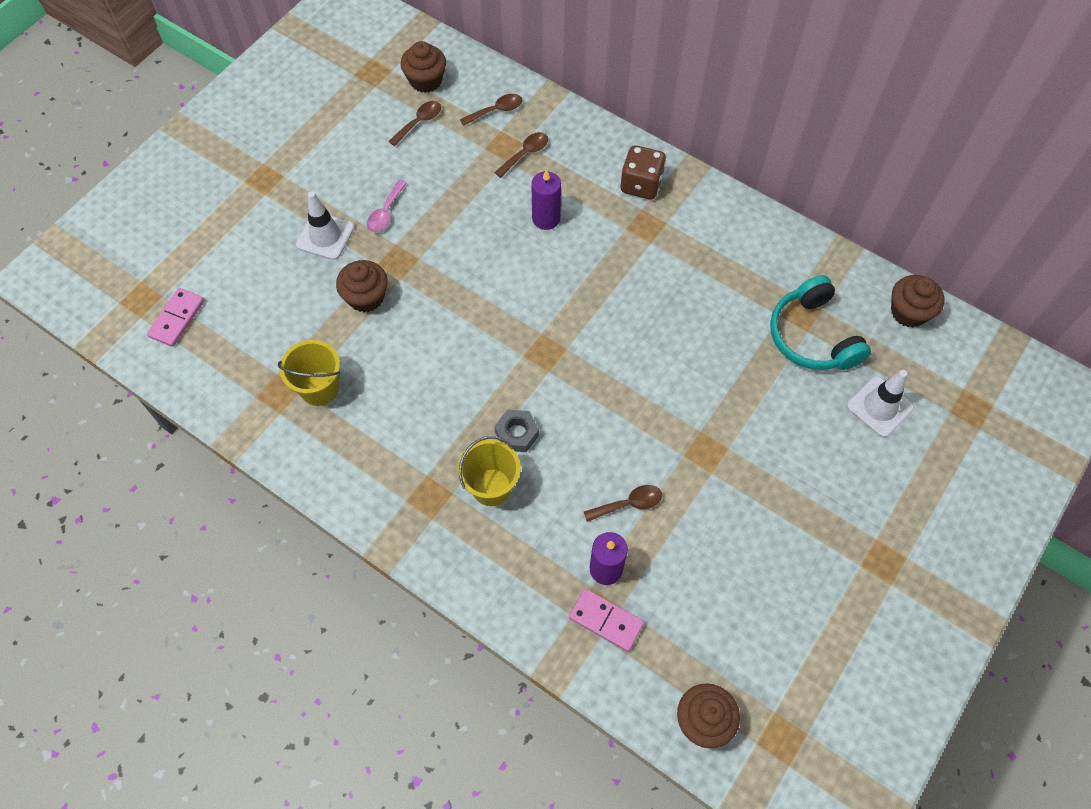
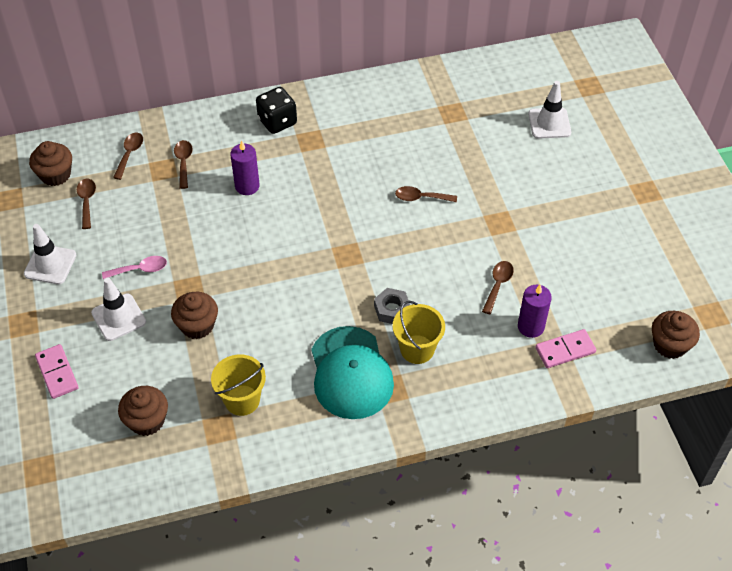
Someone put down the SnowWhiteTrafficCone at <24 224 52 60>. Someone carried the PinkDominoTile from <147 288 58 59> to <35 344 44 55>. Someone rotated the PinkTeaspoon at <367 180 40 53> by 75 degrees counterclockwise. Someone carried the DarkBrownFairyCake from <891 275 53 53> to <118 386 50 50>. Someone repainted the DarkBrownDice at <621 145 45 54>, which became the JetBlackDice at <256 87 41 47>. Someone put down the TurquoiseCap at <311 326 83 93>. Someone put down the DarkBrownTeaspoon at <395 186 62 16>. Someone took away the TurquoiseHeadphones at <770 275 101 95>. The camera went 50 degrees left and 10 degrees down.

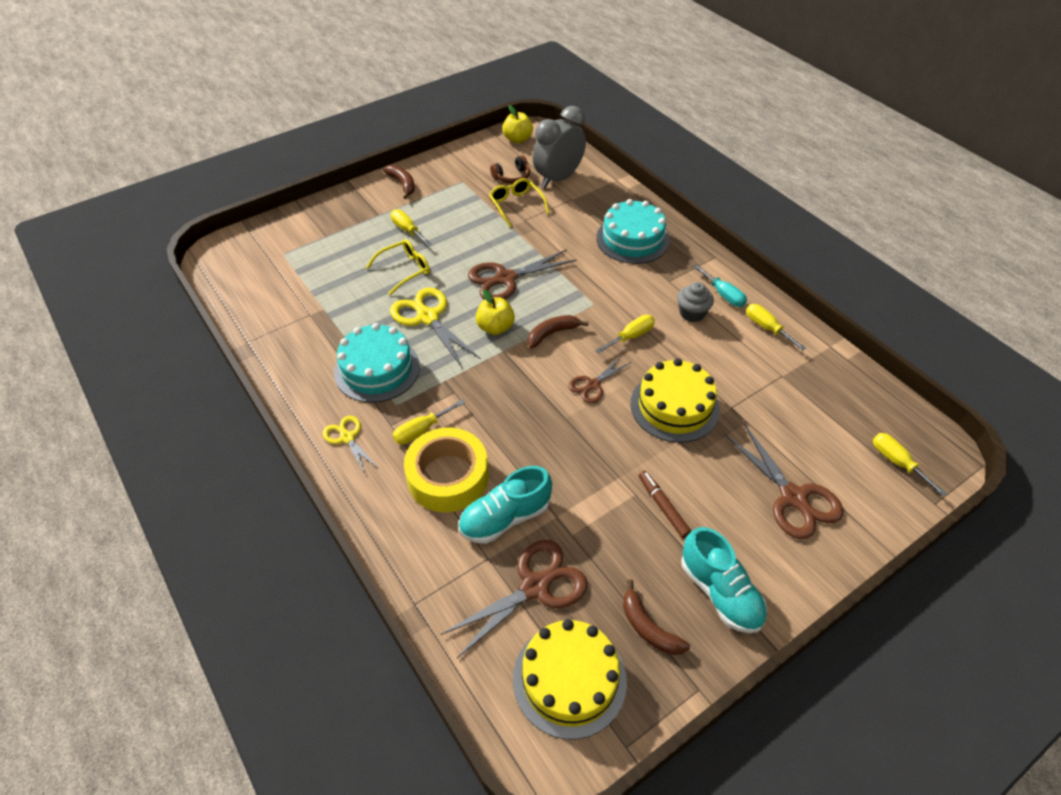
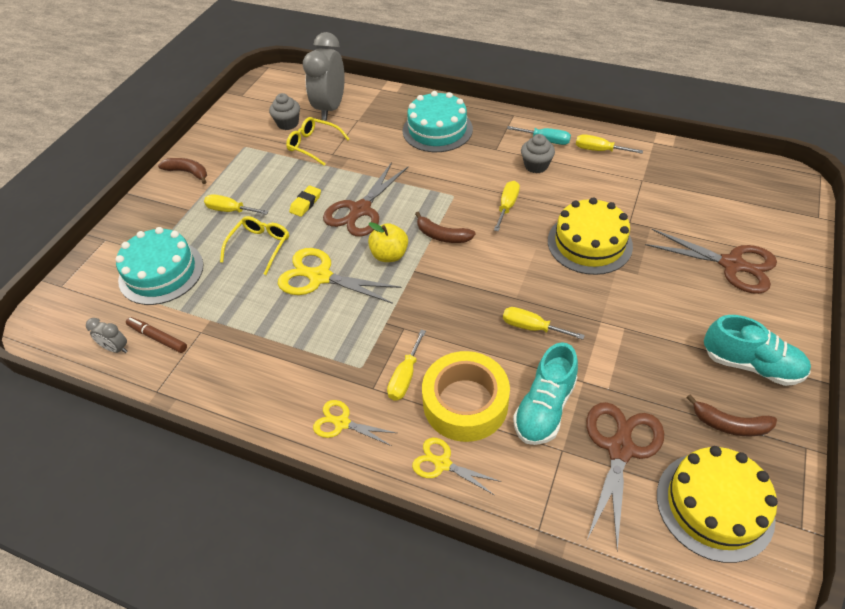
Someone put down the GreyClock at <86 318 41 35>. Someone carried the TurquoiseLayerCake from <334 323 86 80> to <115 227 89 78>. Someone carried the DarkBrownFeltPen from <639 471 52 67> to <126 317 61 36>. Someone swapped the DarkBrownHeadphones at <490 155 40 29> for the GreyFairyCake at <269 93 31 37>. Someone put down the GoldenGumEraser at <289 186 32 31>. Someone put down the GoldenShears at <412 438 89 57>. Someone rotated the DarkBrownBanana at <528 315 61 33> by 90 degrees counterclockwise. Someone carried the GoldenScrewdriver from <873 433 74 63> to <503 307 82 33>. Someone took away the GoldenApple at <502 105 31 38>. Someone took away the DarkBrownShears at <568 357 63 46>. The camera went 30 degrees left and 0 degrees up.

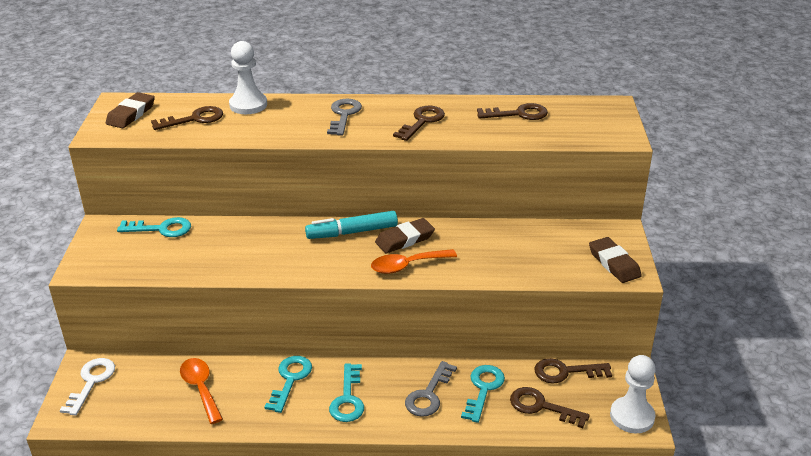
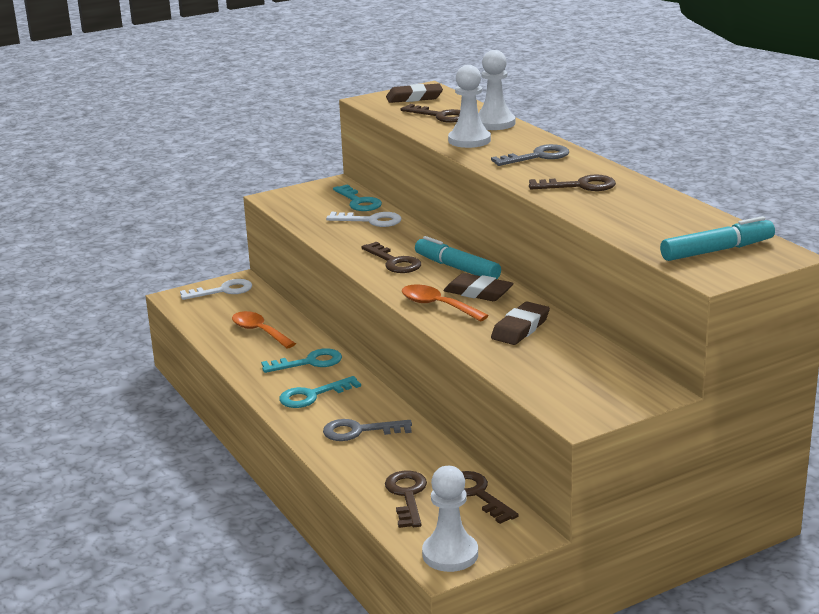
Someone rotated the BrightOrangeTeaspoon at <180 358 43 66> by 75 degrees counterclockwise. Someone put down the SnowWhiteKey at <326 212 76 15>. Someone carried the DarkBrownKey from <477 103 71 17> to <361 242 60 31>. Someone put down the SnowWhiteGamePawn at <448 65 43 83>. Someone carried the DarkBrownGumEraser from <589 237 53 46> to <491 302 59 43>. Someone put down the TurquoiseFeltPen at <660 216 115 45>. Someone took away the TurquoiseKey at <461 365 44 58>. The camera went 60 degrees right and 10 degrees down.

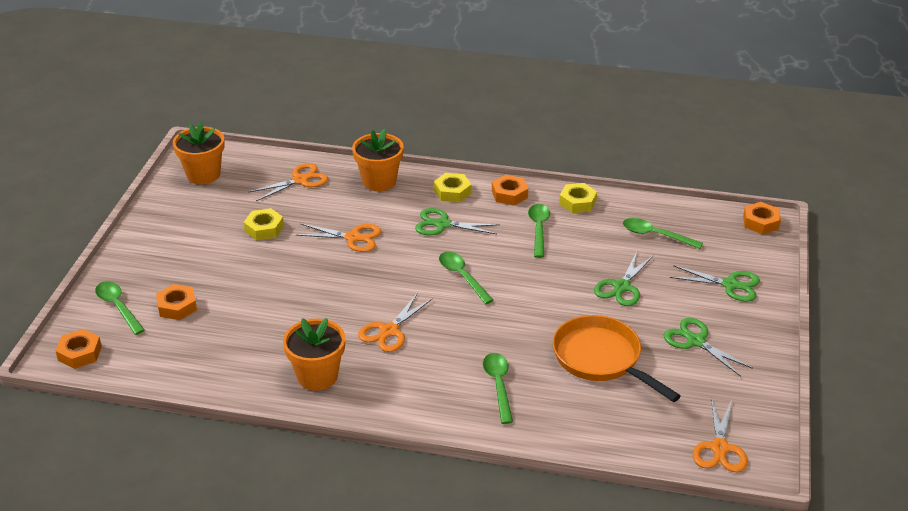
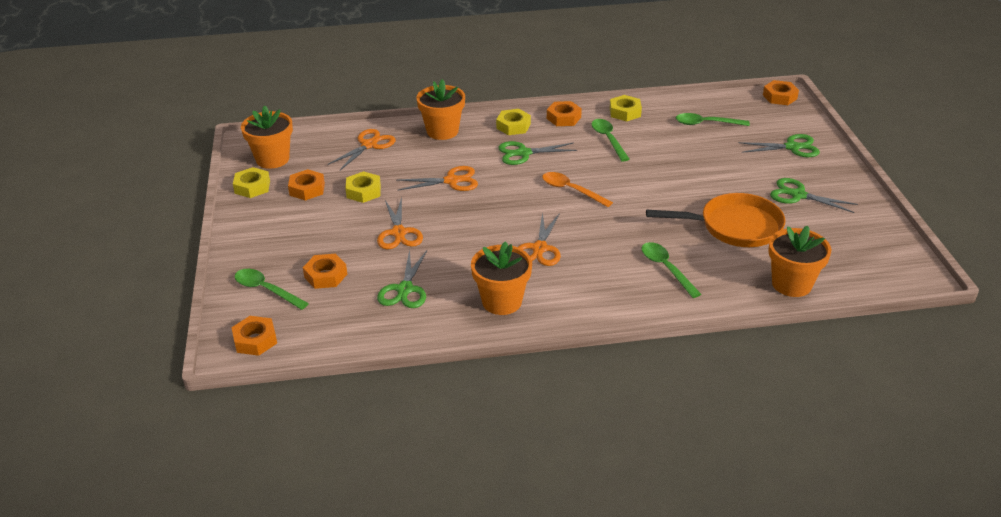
Someone put down the GoldenNut at <233 167 37 31>. Someone put down the BrightOrangeNut at <288 169 37 32>. Someone carried the BrightOrangeShears from <693 398 55 74> to <377 197 46 52>. Someone carried the LeafGreenShears from <594 252 60 54> to <377 249 50 59>. Someone repainted the LeafGreenTeaspoon at <439 252 55 52>, which became the BrightOrangeTeaspoon at <542 172 71 35>. Someone rotated the BrightOrangeSkillet at <553 315 128 87> by 150 degrees clockwise. Someone put down the BrightOrangeFlowerPot at <768 226 63 71>. The camera went 20 degrees left and 0 degrees up.

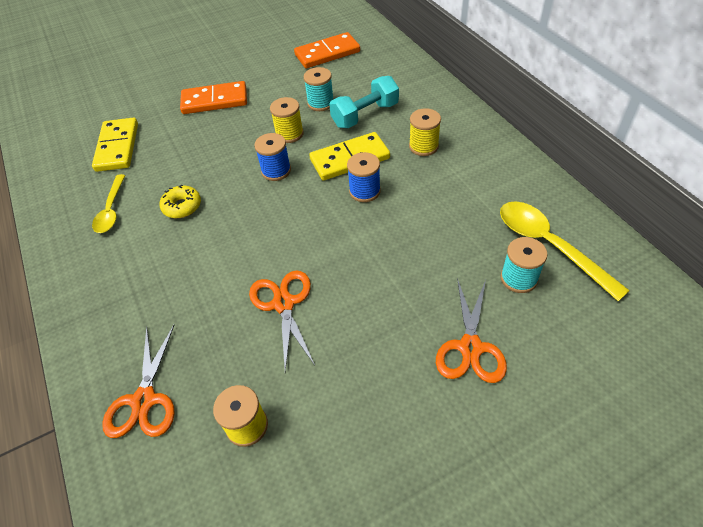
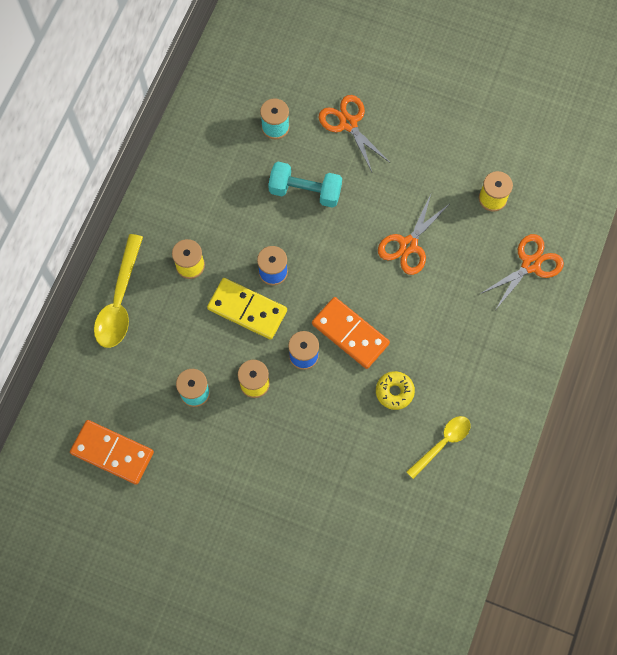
Someone carried the GoldenTeaspoon from <500 201 130 100> to <94 234 49 114>. Someone carried the TurquoiseHandWeight from <329 76 70 52> to <268 162 74 46>. Someone carried the BrightOrangeDominoTile from <180 81 67 33> to <312 297 78 72>. Someone rotated the BrightOrangeShears at <436 278 71 105> by 90 degrees counterclockwise. Someone took away the GoldenDominoTile at <92 118 46 54>. The camera went 135 degrees left and 20 degrees up.

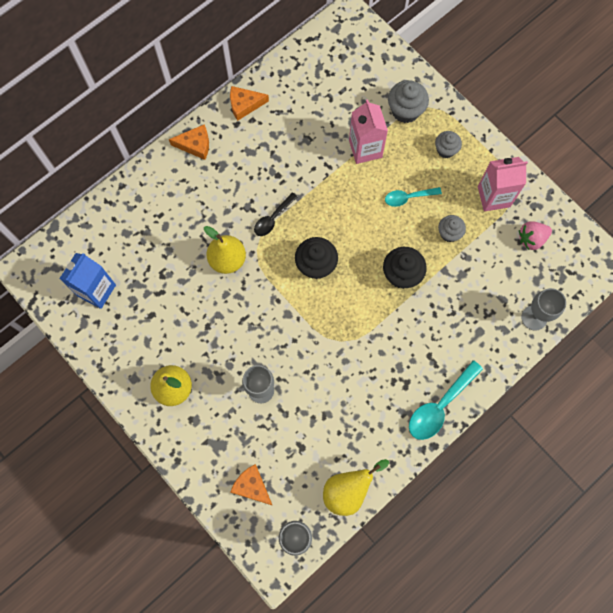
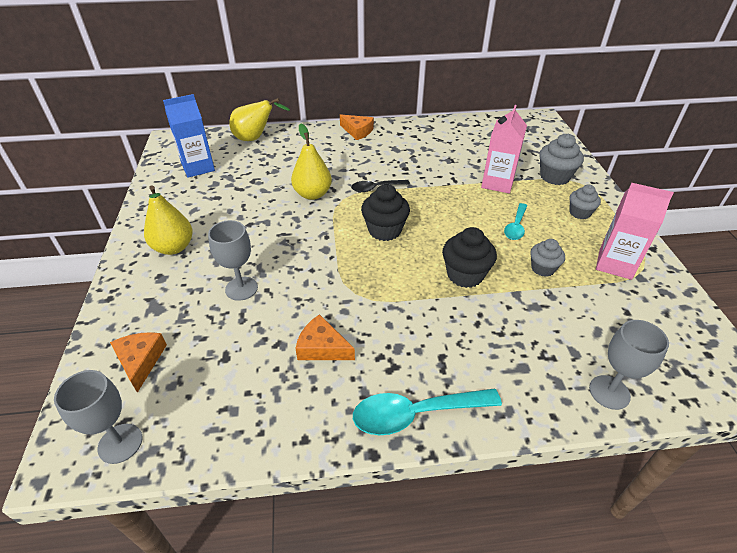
Someone carried the GoldenToyPear from <323 459 66 57> to <230 98 60 43>. Someone carried the BrightOrangeCheeseWedge from <230 86 39 35> to <295 314 60 46>. Someone rotated the TurquoiseTeaspoon at <385 187 57 20> by 90 degrees counterclockwise. Someone took away the PinkBerry at <519 222 33 28>. The camera went 35 degrees right and 30 degrees down.

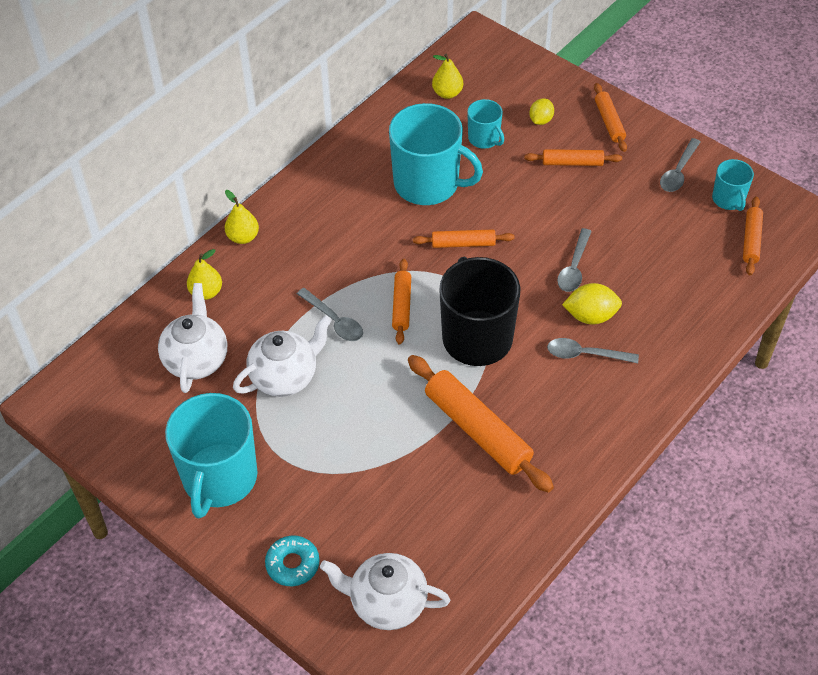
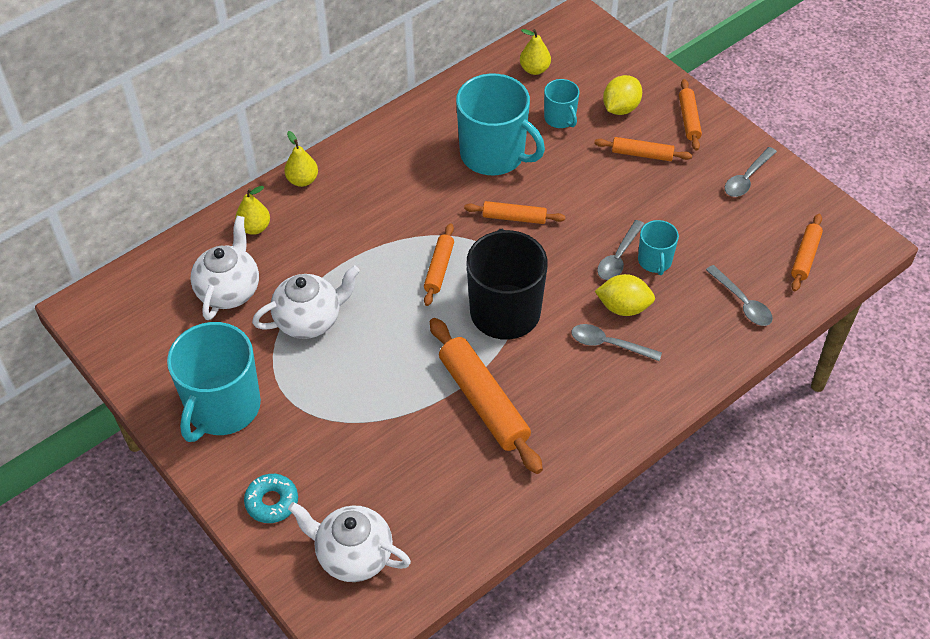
Someone scaled the GoldenToyLemon at <529 98 25 27> by 1.51. Someone carried the TurquoiseMug from <712 159 42 52> to <638 220 41 55>. Someone carried the GreyTeaspoon from <297 288 66 53> to <706 265 67 61>. The camera went 10 degrees right and 0 degrees up.

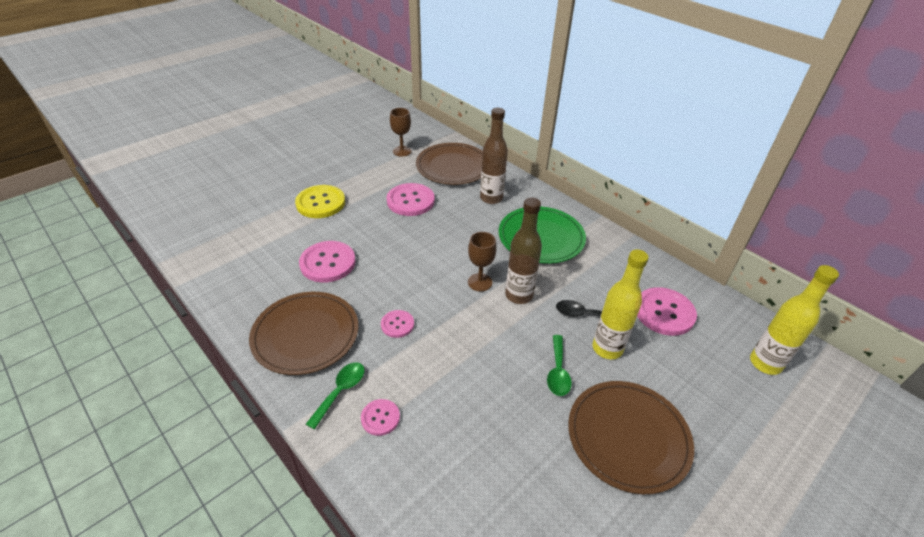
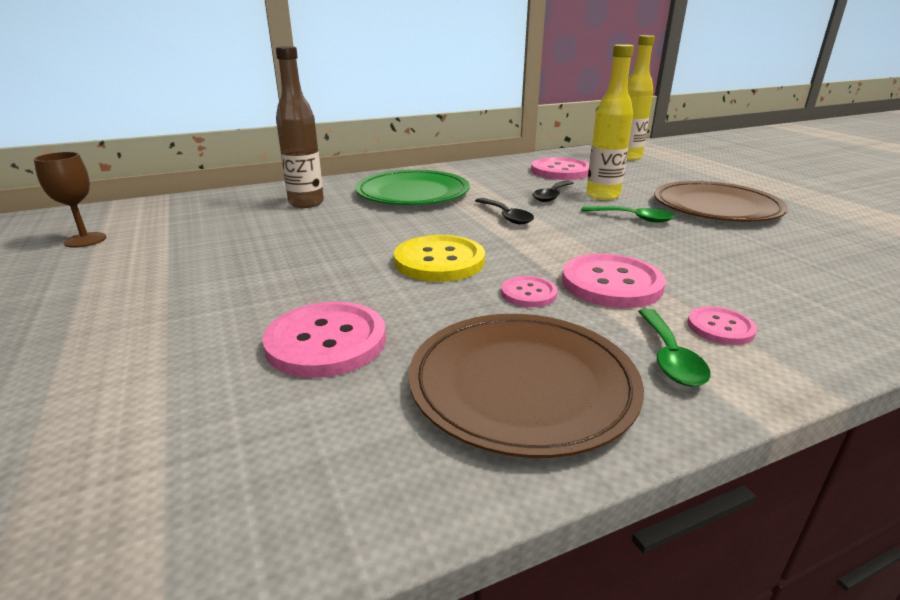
Someone carried the GoldenButton from <295 185 50 33> to <394 235 91 47>. Someone swapped the DarkBrownDrinkBottle at <505 197 37 107> for the JetBlackTeaspoon at <475 198 59 26>. Someone carried the PinkButton from <386 183 49 33> to <562 254 104 54>. Someone rotated the LeafGreenTeaspoon at <306 362 58 68> by 135 degrees counterclockwise. Someone took away the DarkBrownFlatDish at <416 143 67 42>. Someone took away the DarkBrownChalice at <468 232 29 59>. The camera went 70 degrees left and 15 degrees down.

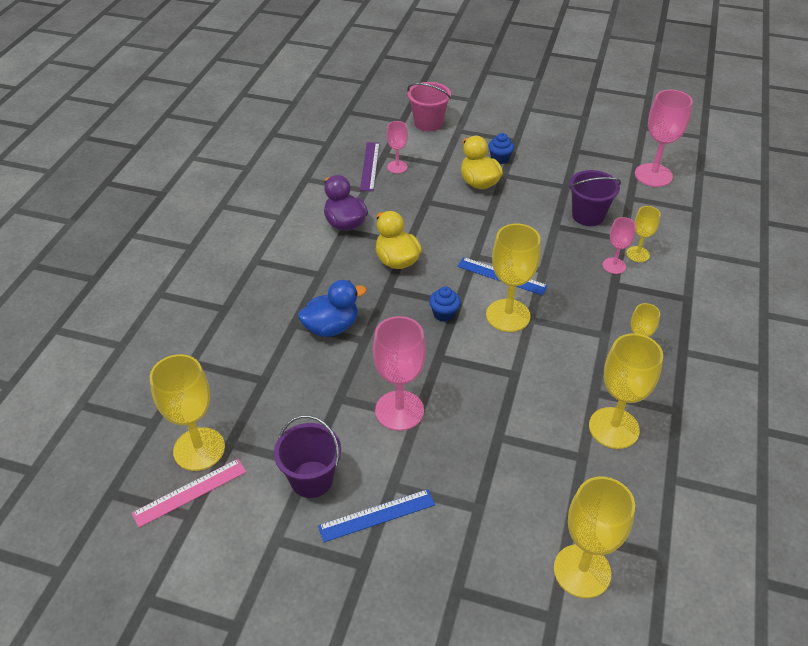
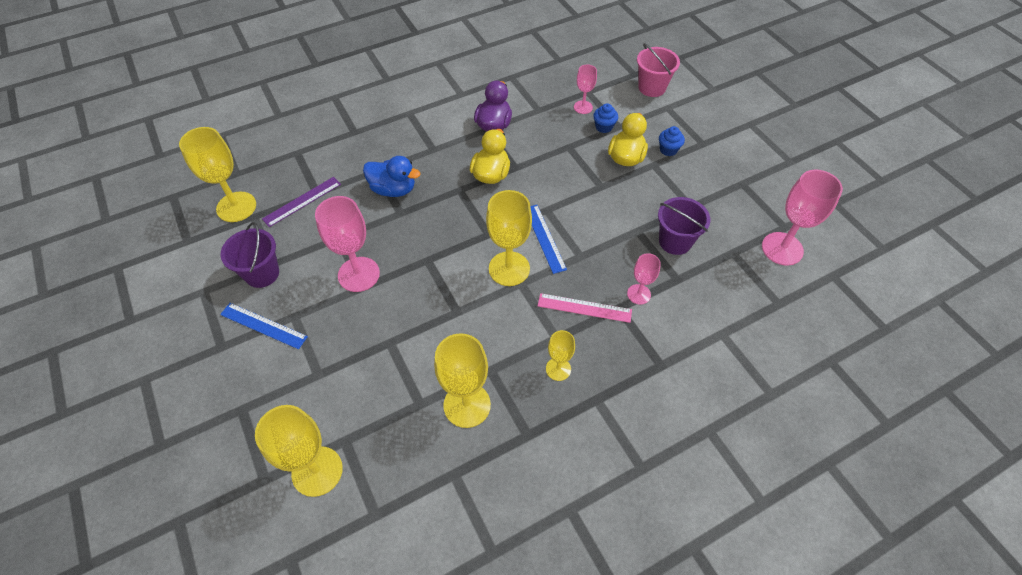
Someone carried the PurpleRuler from <360 142 20 49> to <262 177 79 50>. Someone carried the PinkRuler from <132 459 114 69> to <538 293 94 30>. Someone carried the CobaltFairyCake from <429 286 32 36> to <593 103 25 30>. Someone took away the GoldenChalice at <626 206 35 56>. The camera went 45 degrees right and 10 degrees up.

